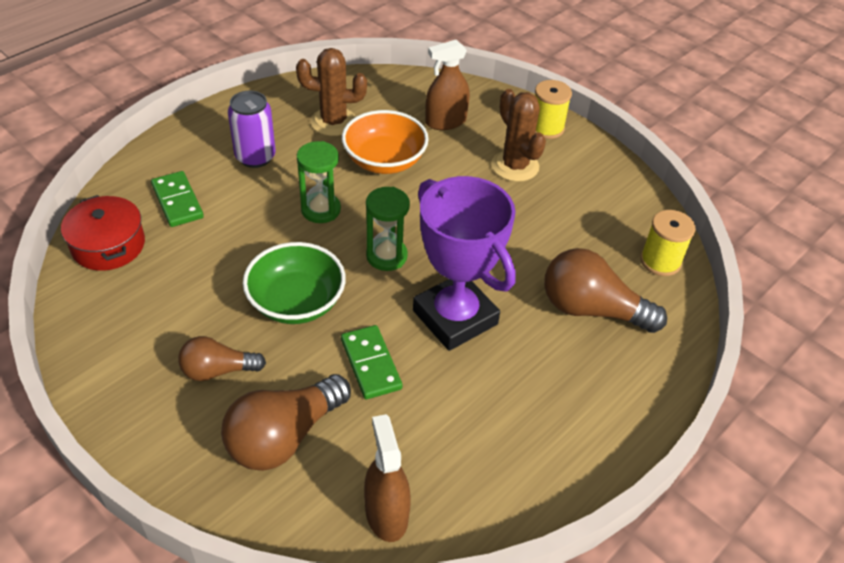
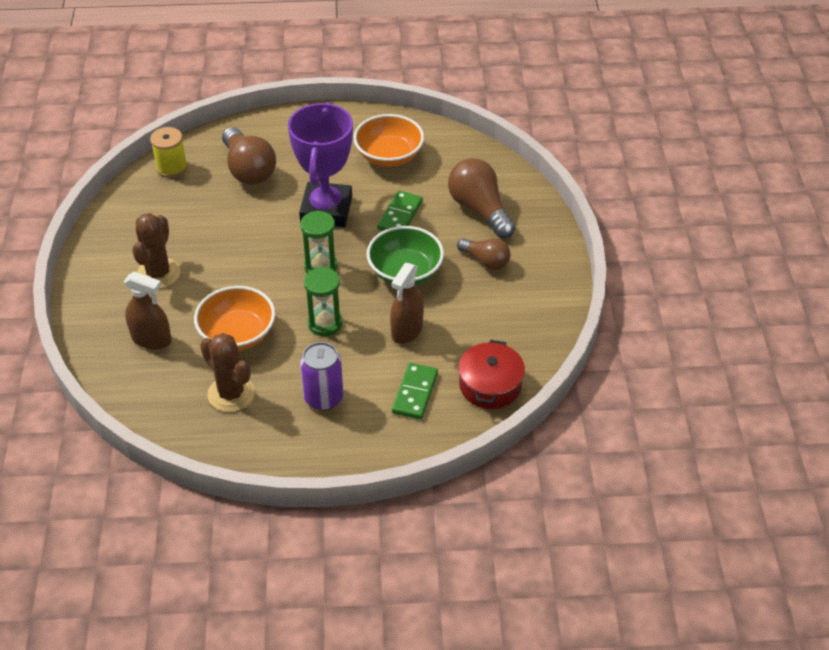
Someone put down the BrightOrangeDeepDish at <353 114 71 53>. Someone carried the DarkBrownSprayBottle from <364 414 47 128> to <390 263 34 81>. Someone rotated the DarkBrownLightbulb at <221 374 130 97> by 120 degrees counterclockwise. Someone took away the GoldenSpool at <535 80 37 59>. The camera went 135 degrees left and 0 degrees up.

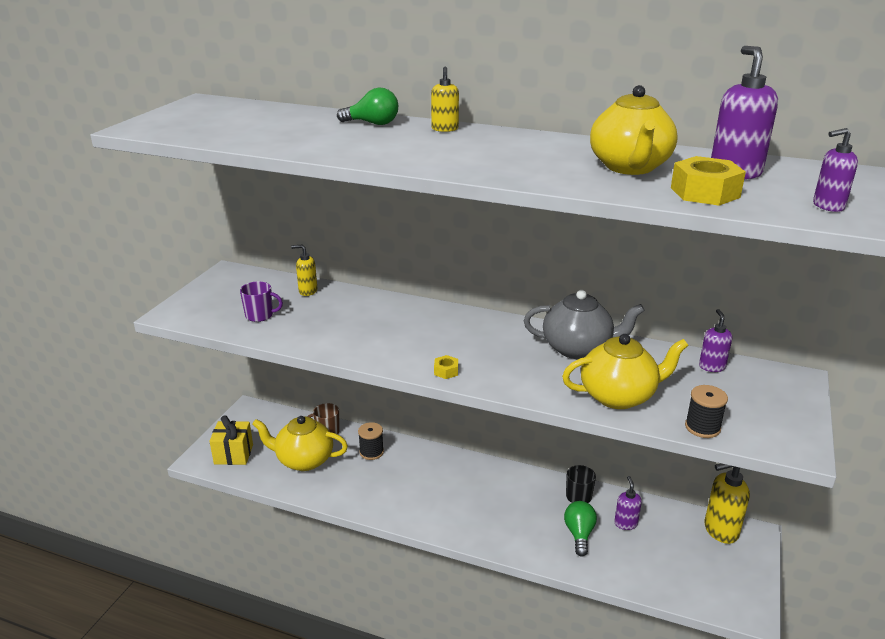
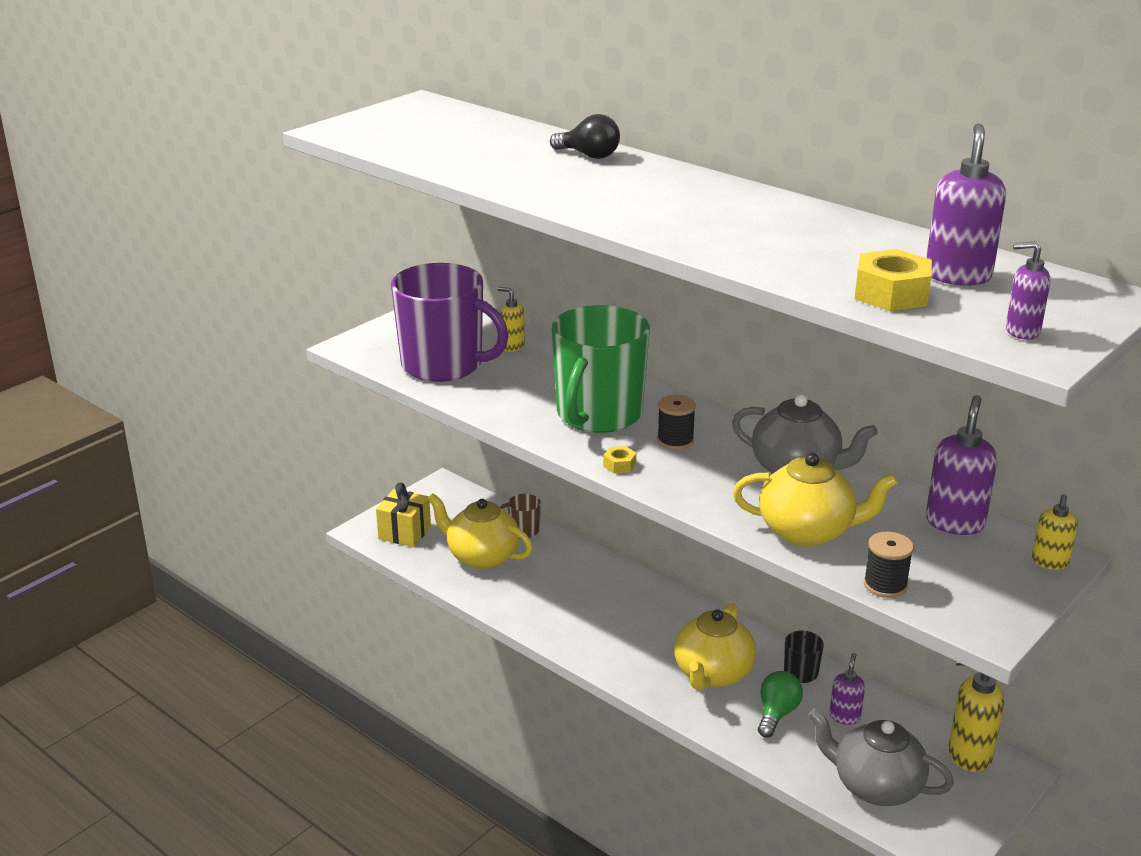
Someone scaled the PurpleMug at <240 281 43 41> by 2.45. Someone repainted the LeafGreenLightbulb at <337 87 61 38>, which became the JetBlackLightbulb at <550 114 70 45>. Someone put down the LeafGreenMug at <552 305 98 128>. Someone carried the JetBlackSpool from <358 422 26 38> to <657 395 39 55>. Someone carried the GoldenTeaPot from <590 85 88 90> to <674 603 82 87>. Someone put down the GreyTeaPot at <808 708 146 98>. Someone scaled the PurplePumpBottle at <699 309 33 63> by 1.69. Someone carried the GoldenPumpBottle from <431 66 28 66> to <1032 494 46 76>. The camera went 20 degrees right and 0 degrees up.

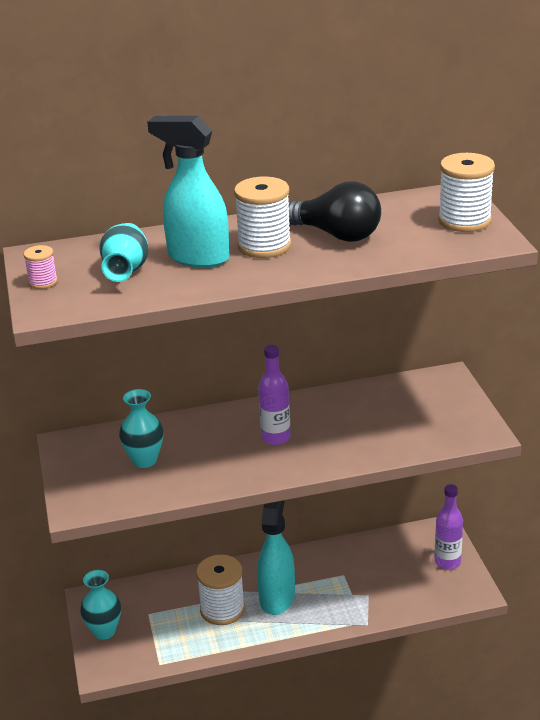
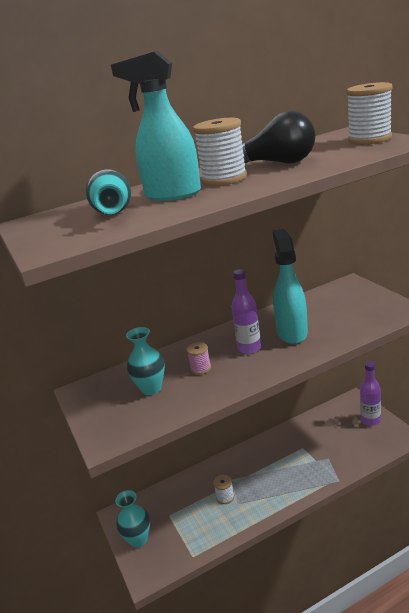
Someone carried the PinkSpool from <24 245 34 44> to <186 342 25 33>. Someone scaled the SnowWhiteSpool at <196 554 49 71> by 0.52. Someone carried the TurquoiseSprayBottle from <257 500 38 115> to <273 229 35 115>. The camera went 10 degrees left and 5 degrees down.

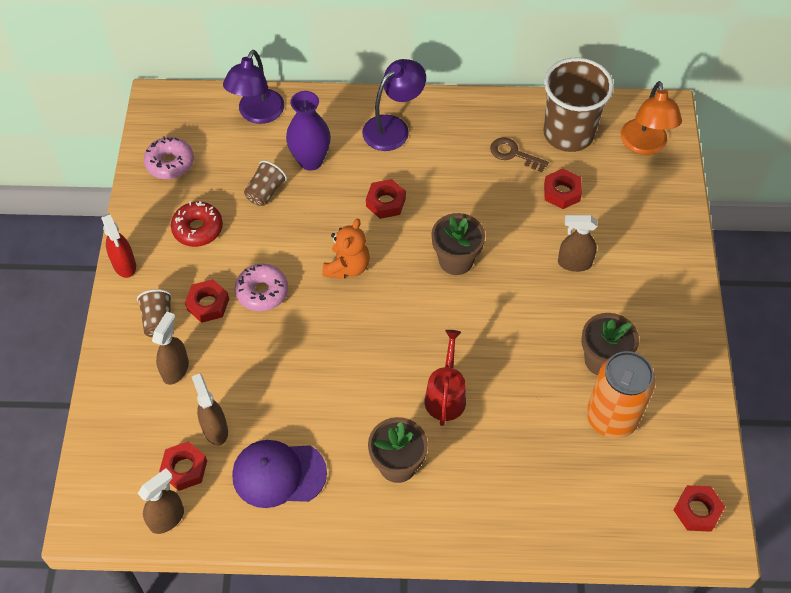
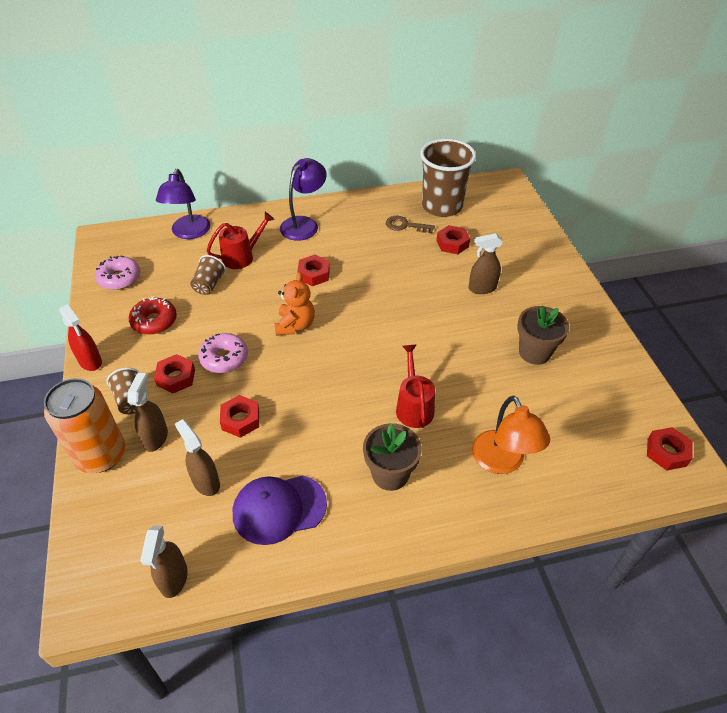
Someone carried the BrightOrangeCan from <587 351 68 88> to <44 378 81 95>. Someone rotated the DarkBrownSprayBottle at <138 468 46 66> by 150 degrees clockwise. Someone swapped the PurpleFlowerVase at <286 91 45 80> for the CrimsonWateringPot at <207 212 68 57>. Someone carried the CrimsonNut from <159 442 48 49> to <220 395 39 43>. Someone carried the BrightOrangeReadingLamp from <621 81 61 74> to <472 396 78 78>. Someone took away the DarkBrownFlowerPot at <431 213 54 62>. The camera went 15 degrees left and 10 degrees down.

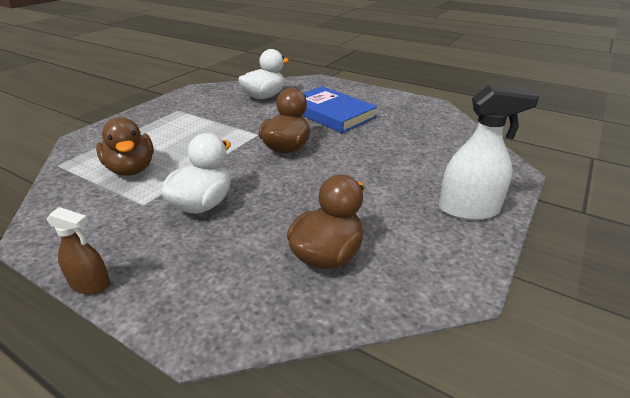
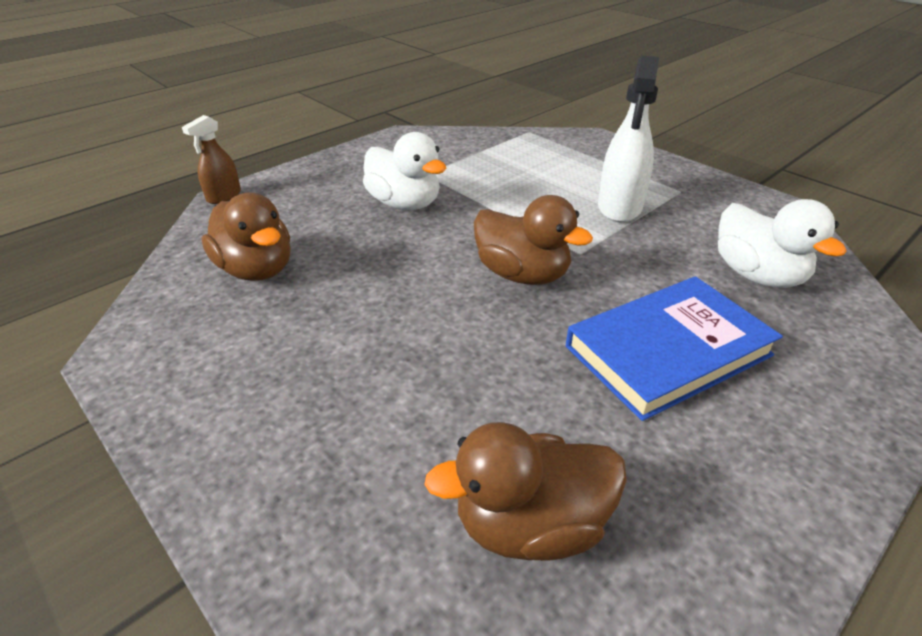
Someone carried the DarkBrownSprayBottle from <47 207 63 88> to <182 115 59 89>. Someone carried the DarkBrownDuck from <96 117 58 59> to <424 422 203 139>. Someone carried the SnowWhiteSprayBottle from <439 85 100 135> to <598 56 61 166>. The camera went 105 degrees right and 5 degrees up.

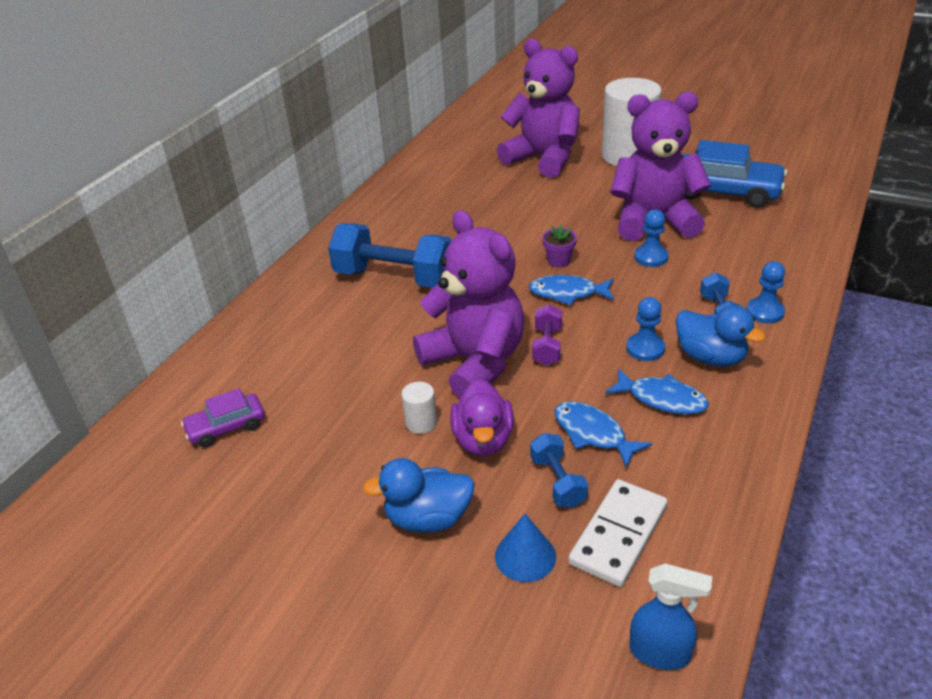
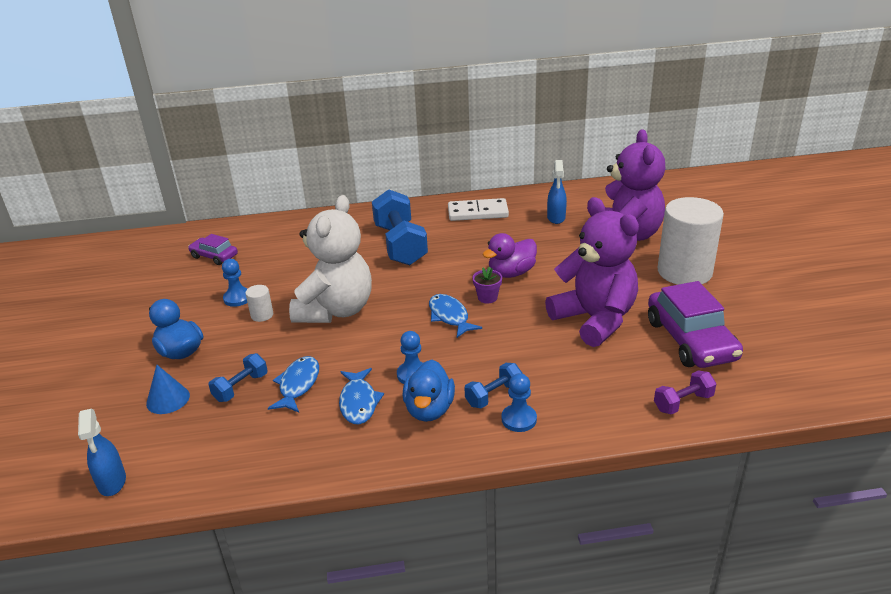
Someone carried the CobaltGamePawn from <634 209 34 58> to <222 259 26 48>. Someone repainted the PurpleStuffedBear at <413 210 111 188>, which became the SnowWhiteStuffedBear at <289 195 83 128>. Someone carried the SnowWhiteDominoTile from <568 479 99 108> to <448 198 61 23>. Someone carried the PurpleDuck from <450 379 64 77> to <482 233 55 45>. Someone put down the CobaltSprayBottle at <547 160 20 64>. Someone repainted the CobaltAutomobile at <682 140 105 68>, which became the PurpleAutomobile at <648 281 95 87>. Someone carried the PurpleHandWeight from <532 305 30 61> to <654 370 63 44>. The camera went 55 degrees right and 5 degrees down.

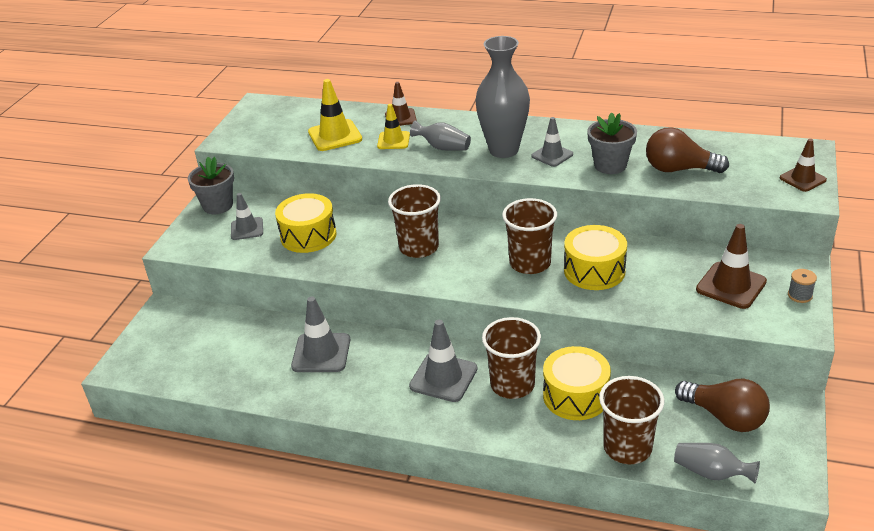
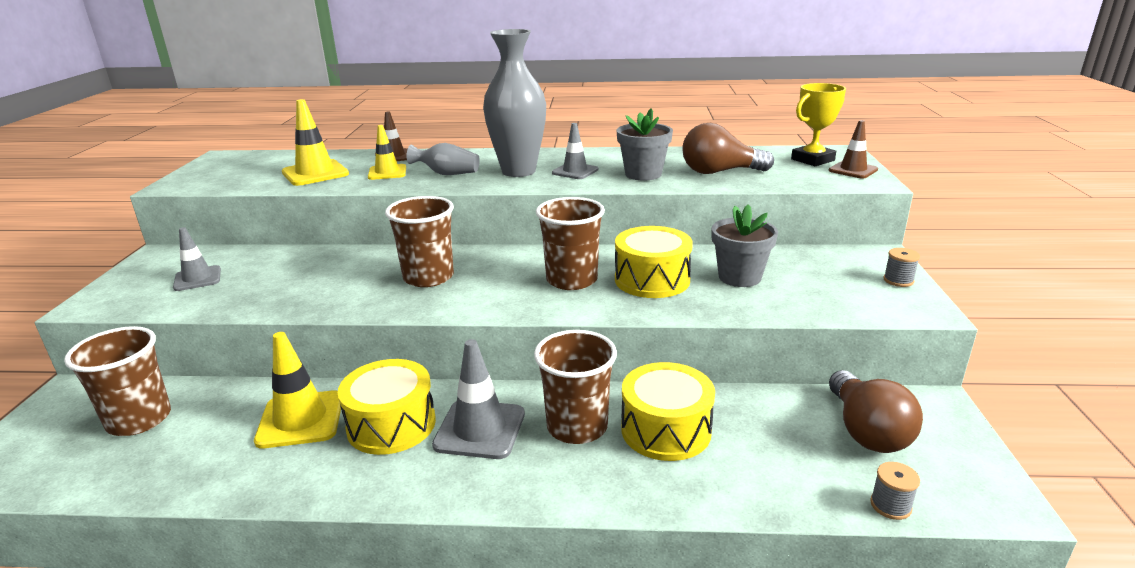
Someone carried the DarkBrownTumbler from <599 376 65 88> to <64 326 107 110>. Someone repainted the GreyTrafficCone at <291 296 59 76>, which became the GoldenTrafficCone at <254 332 87 116>. Someone carried the GoldenDrum from <275 193 61 60> to <338 359 98 96>. Someone carried the GreyFlowerPot from <188 157 46 57> to <711 204 67 83>. Someone put down the GoldenPrizeCup at <791 83 55 83>. Someone rotated the DarkBrownLightbulb at <675 379 95 53> by 60 degrees clockwise. Someone swapped the GreyFlowerVase at <674 443 86 40> for the GreySpool at <870 462 50 58>. Someone took away the DarkBrownTrafficCone at <696 224 71 85>. The camera went 15 degrees left and 10 degrees down.

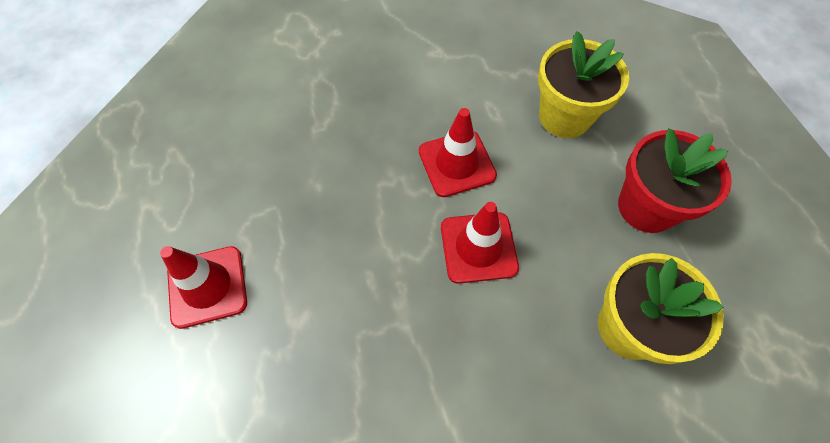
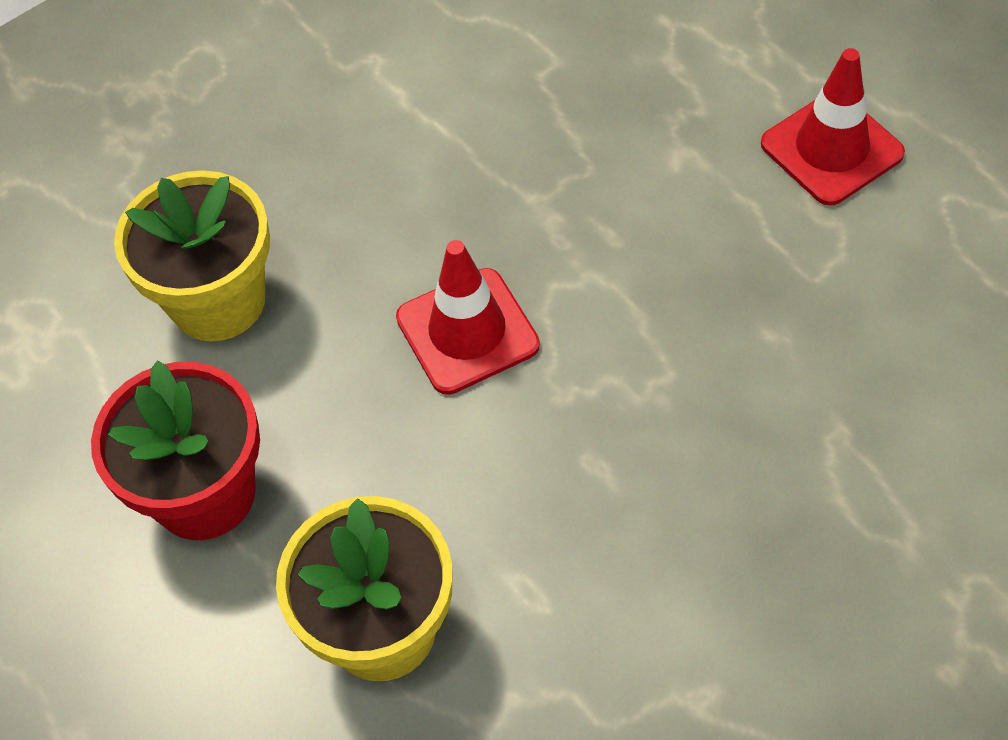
Someone took away the CrimsonTrafficCone at <419 108 78 89>. The camera went 165 degrees right and 5 degrees down.

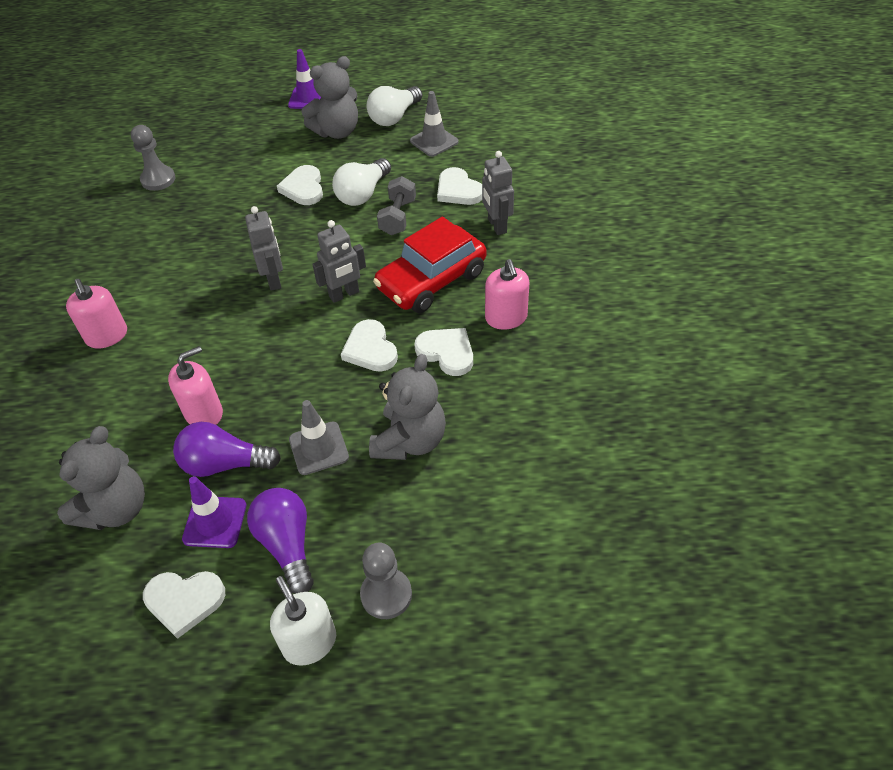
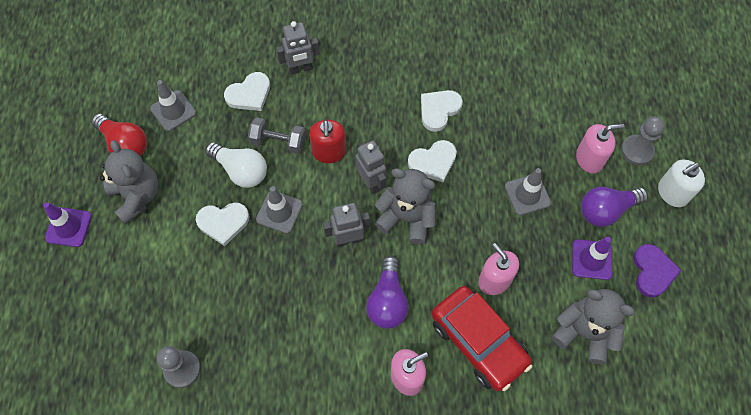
Someone repainted the SnowWhiteLightbulb at <367 86 55 40>, which became the CrimsonLightbulb at <92 114 55 42>. Someone put down the GreyTrafficCone at <256 186 47 48>. Someone put down the CrimsonPumpBottle at <309 119 37 44>. Someone carried the PurpleLightbulb from <173 422 108 55> to <366 256 43 73>. Someone carried the GreyStuffedBear from <369 354 77 106> to <375 168 61 77>. Someone carried the CrimsonAutomobile from <373 217 114 96> to <432 286 100 105>. Someone carried the PinkPumpBottle from <485 259 45 71> to <576 124 48 49>. Someone repainted the SnowWhiteHeartShape at <143 571 82 68>, which became the PurpleHeartShape at <633 244 48 54>. The camera went 90 degrees left and 15 degrees up.

